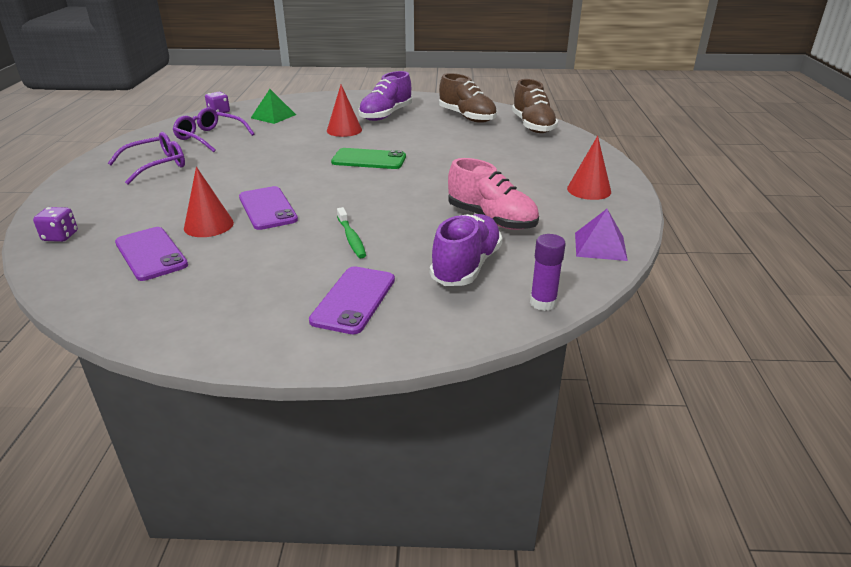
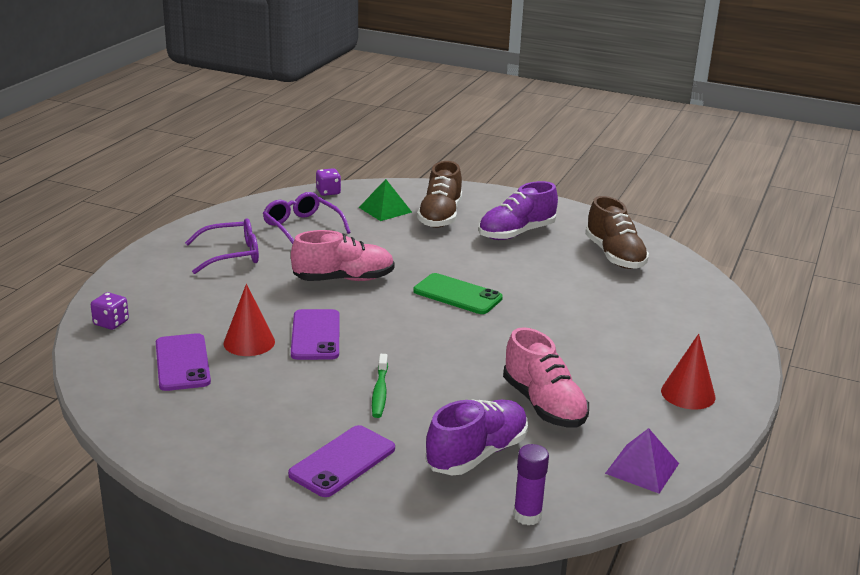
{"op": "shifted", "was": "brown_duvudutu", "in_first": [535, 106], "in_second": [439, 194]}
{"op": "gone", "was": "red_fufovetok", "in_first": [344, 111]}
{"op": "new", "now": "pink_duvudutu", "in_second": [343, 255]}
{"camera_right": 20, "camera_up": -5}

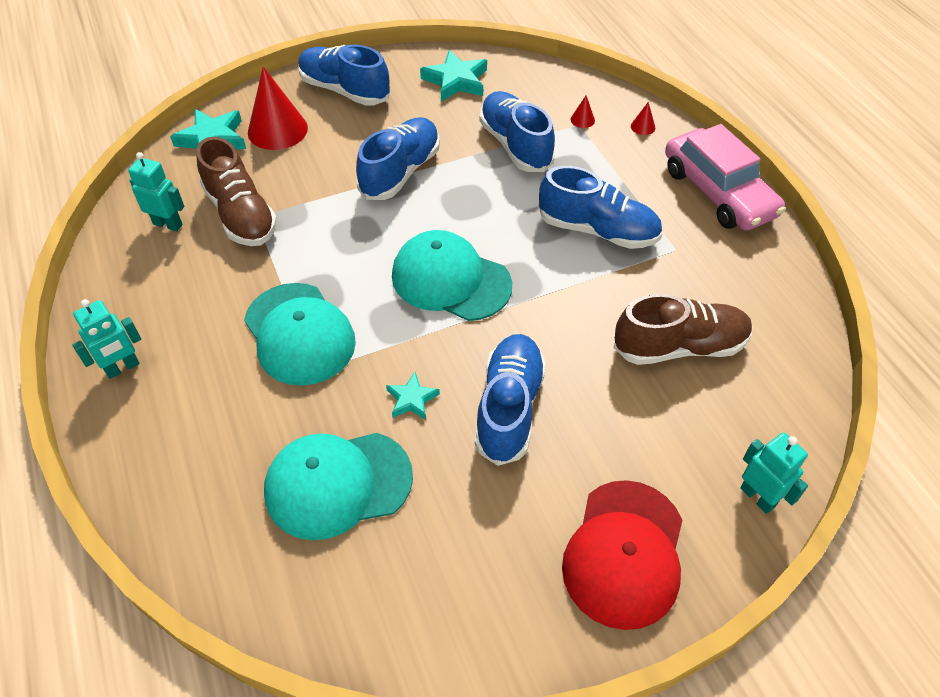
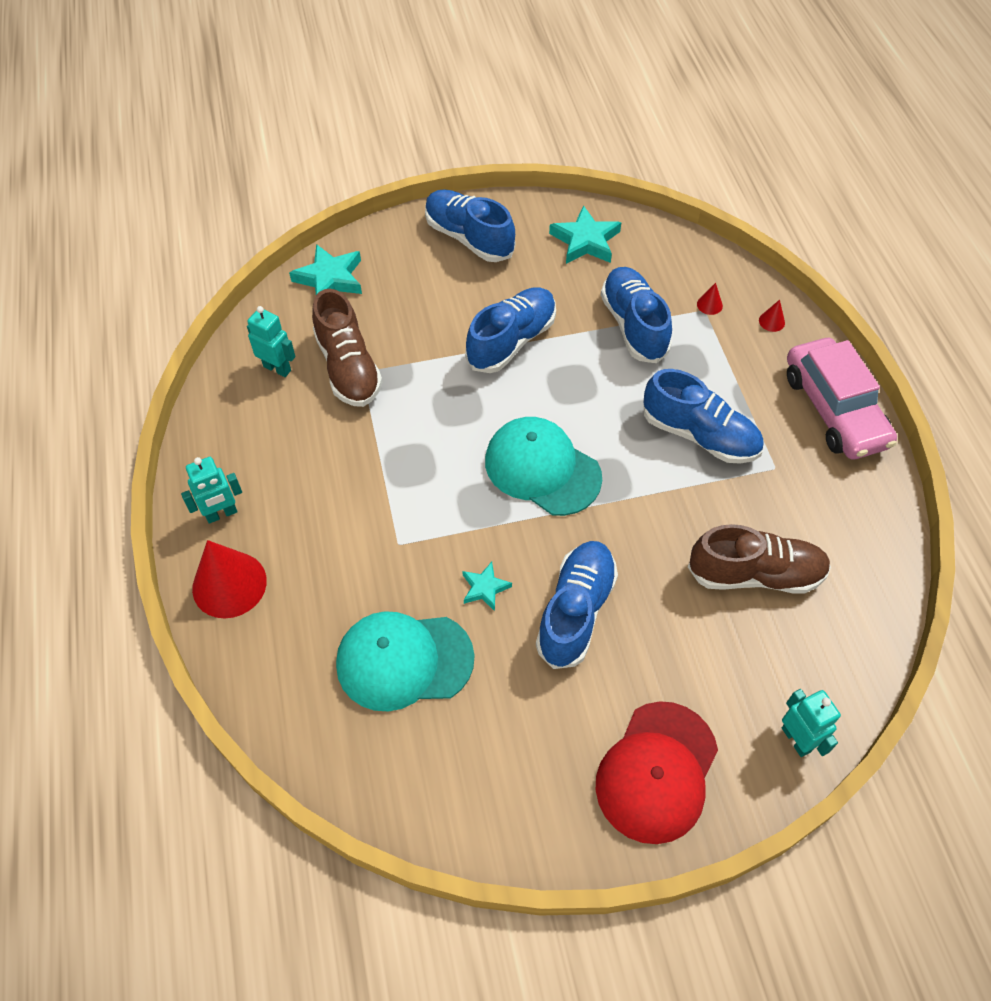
{"op": "shifted", "was": "red_fufovetok", "in_first": [278, 108], "in_second": [229, 579]}
{"op": "gone", "was": "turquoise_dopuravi", "in_first": [300, 334]}
{"camera_right": 10, "camera_up": 5}

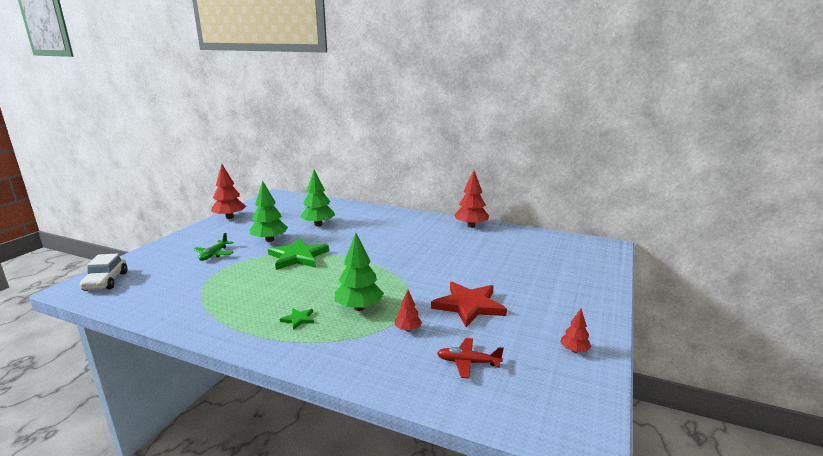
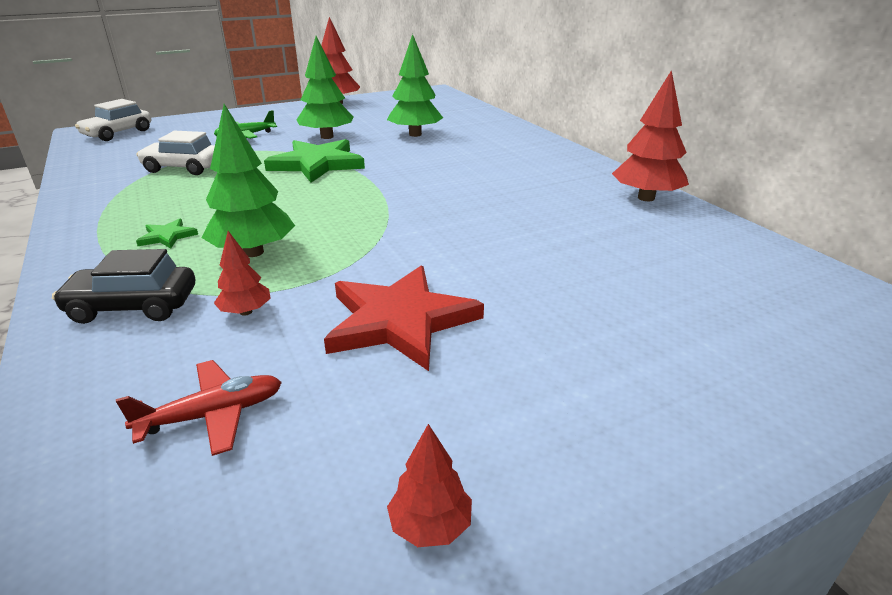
{"op": "rotated", "was": "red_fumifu", "in_first": [470, 358], "in_second": [199, 408], "clockwise": 105}
{"op": "new", "now": "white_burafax", "in_second": [175, 153]}
{"op": "new", "now": "black_burafax", "in_second": [123, 286]}
{"camera_right": 40, "camera_up": 10}

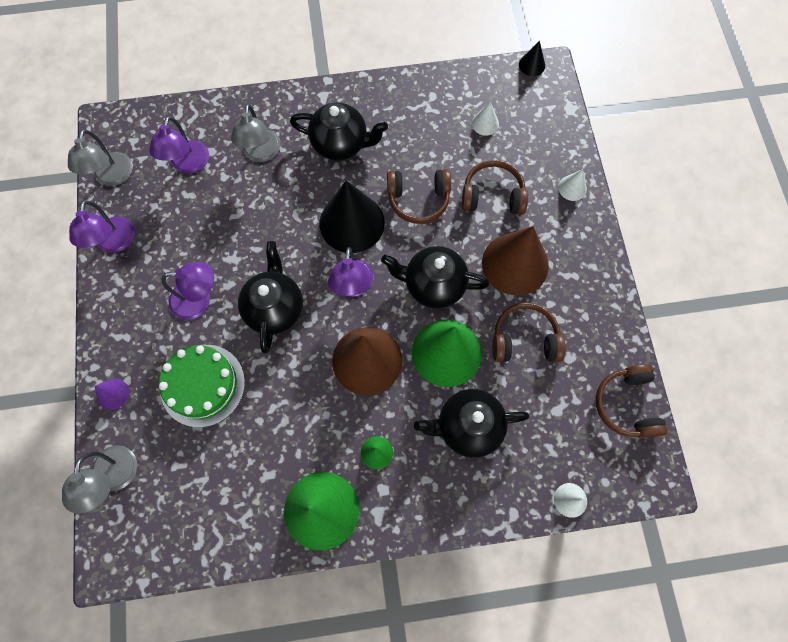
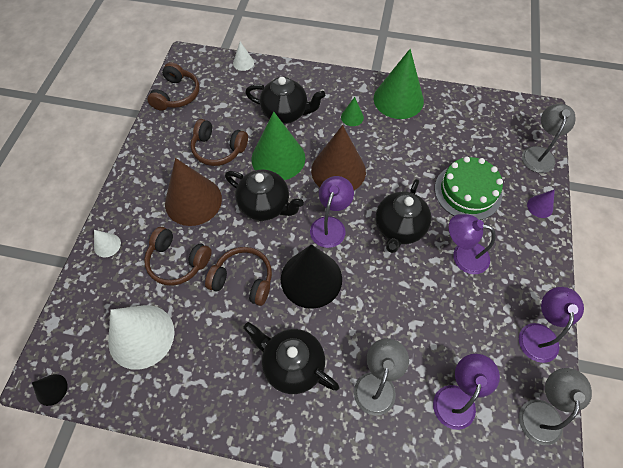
{"op": "scaled", "was": "white_fufovetok", "in_first": [485, 119], "in_second": [141, 337], "ratio": 2.25}
{"camera_right": -160, "camera_up": -10}

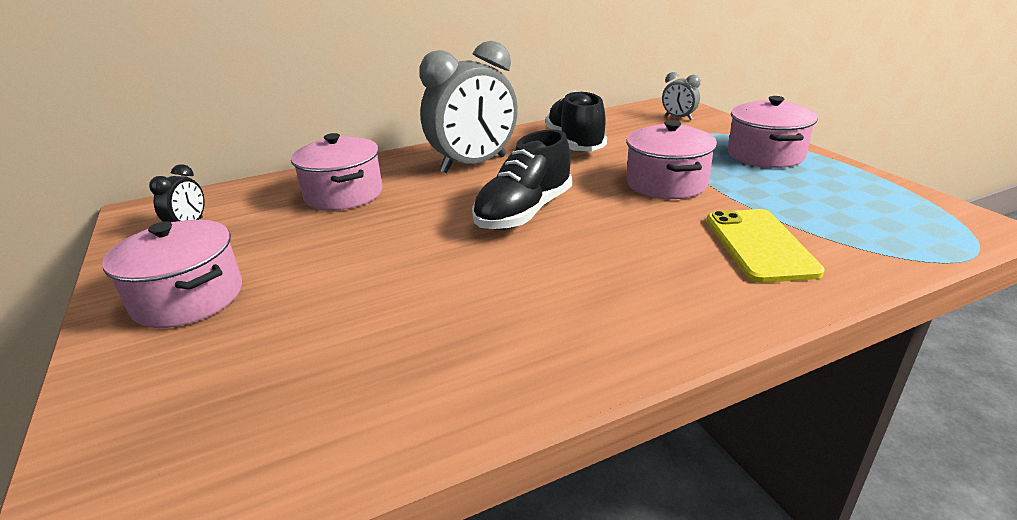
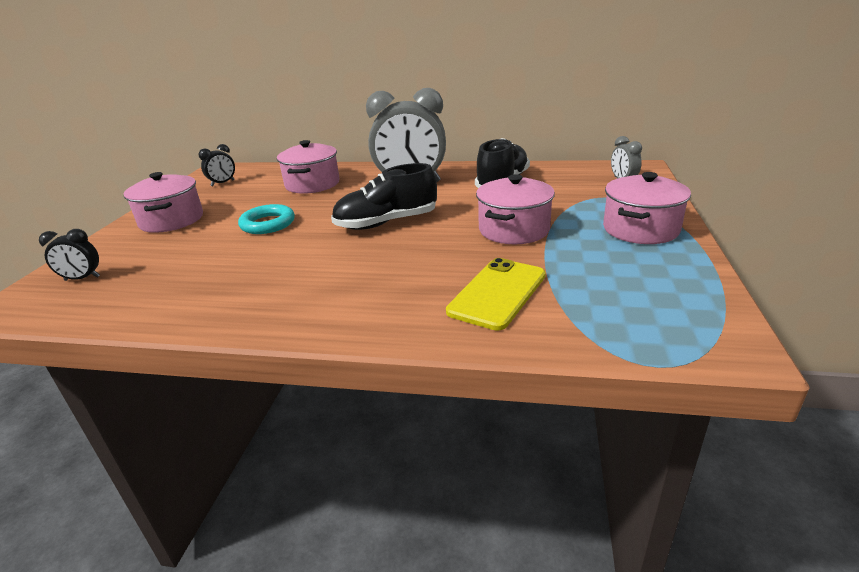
{"op": "new", "now": "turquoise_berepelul", "in_second": [266, 219]}
{"op": "new", "now": "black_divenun", "in_second": [69, 255]}
{"camera_right": 35, "camera_up": 0}

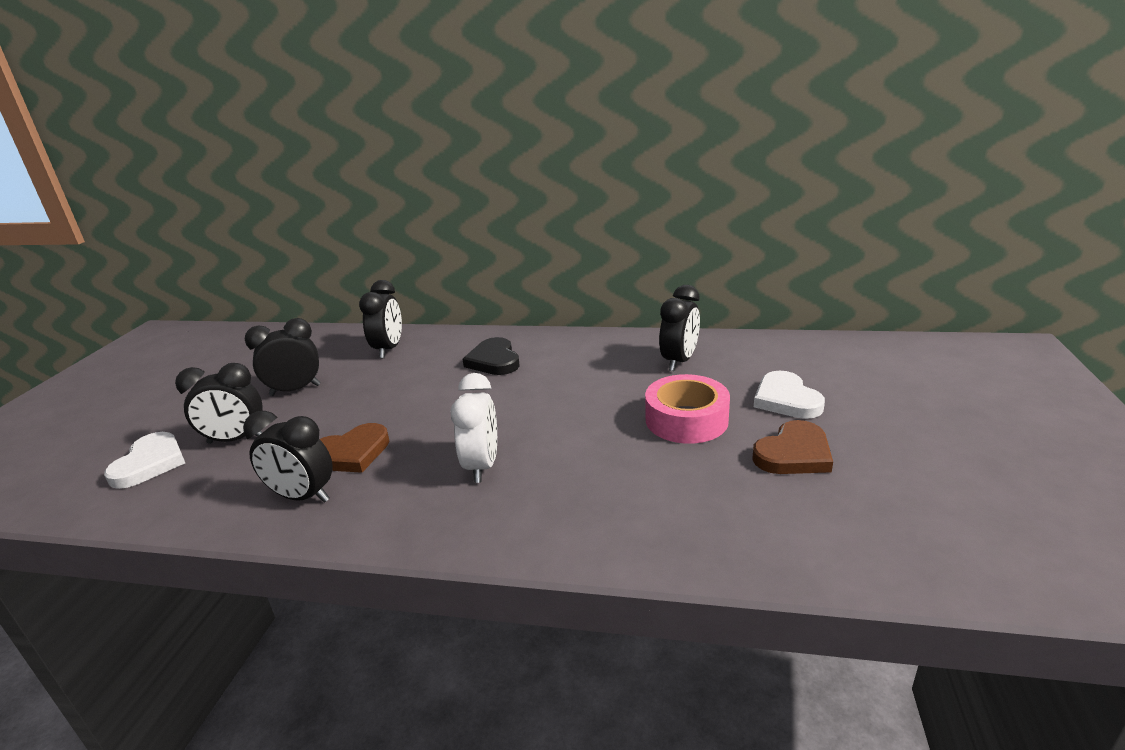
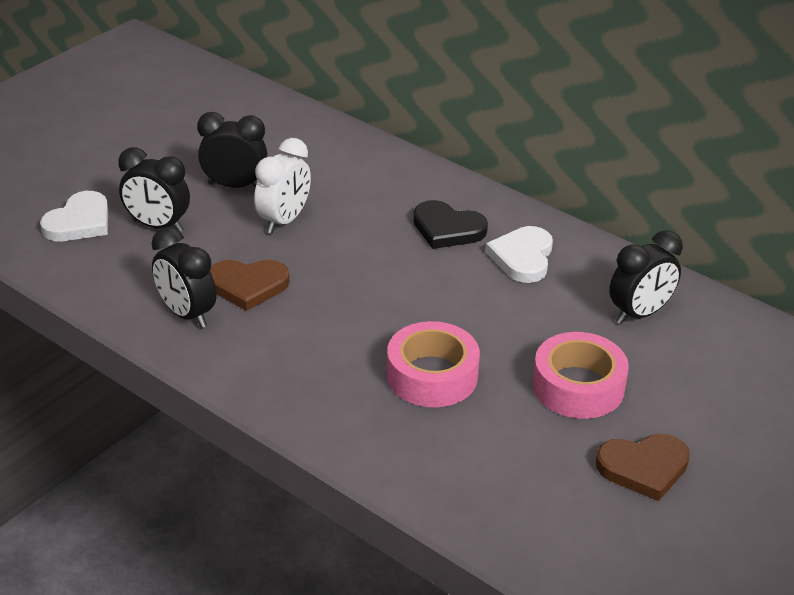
{"op": "gone", "was": "black_divenun", "in_first": [380, 319]}
{"op": "rotated", "was": "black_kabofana", "in_first": [491, 356], "in_second": [450, 224], "clockwise": -75}
{"op": "shifted", "was": "white_kabofana", "in_first": [789, 395], "in_second": [519, 254]}
{"op": "shifted", "was": "white_divenun", "in_first": [473, 428], "in_second": [282, 186]}
{"op": "new", "now": "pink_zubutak", "in_second": [433, 364]}
{"camera_right": 25, "camera_up": 10}

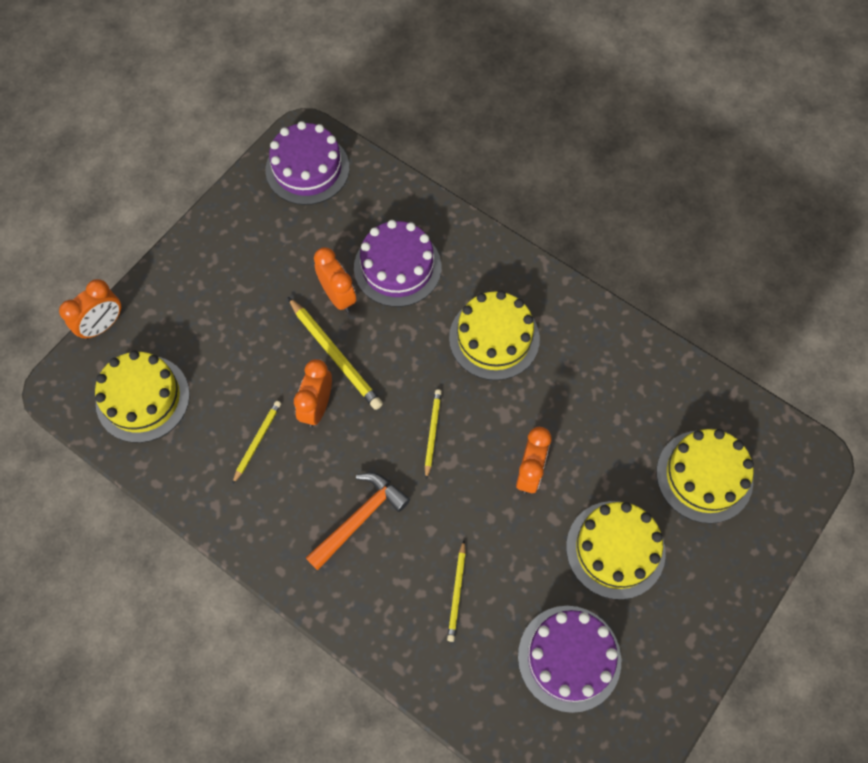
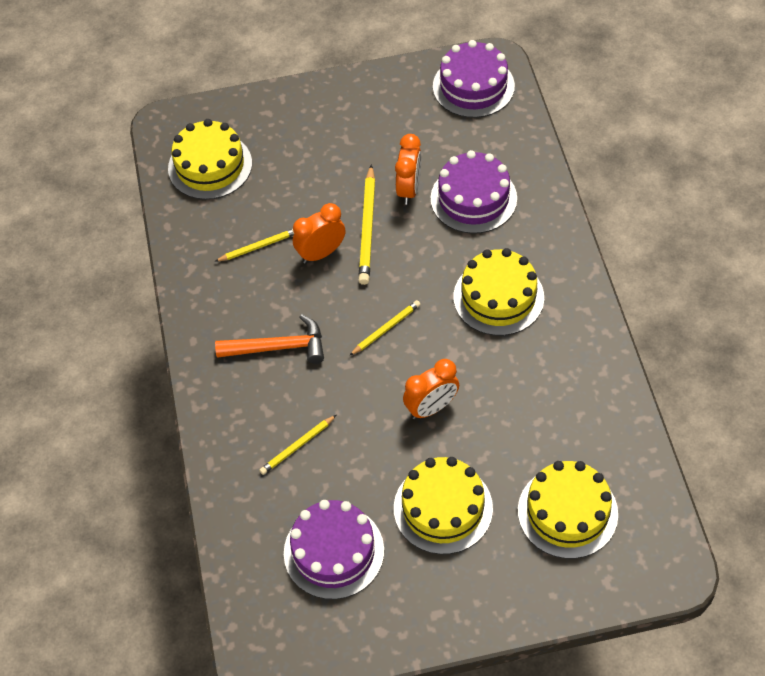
{"op": "gone", "was": "orange_divenun", "in_first": [90, 309]}
{"camera_right": 45, "camera_up": -10}

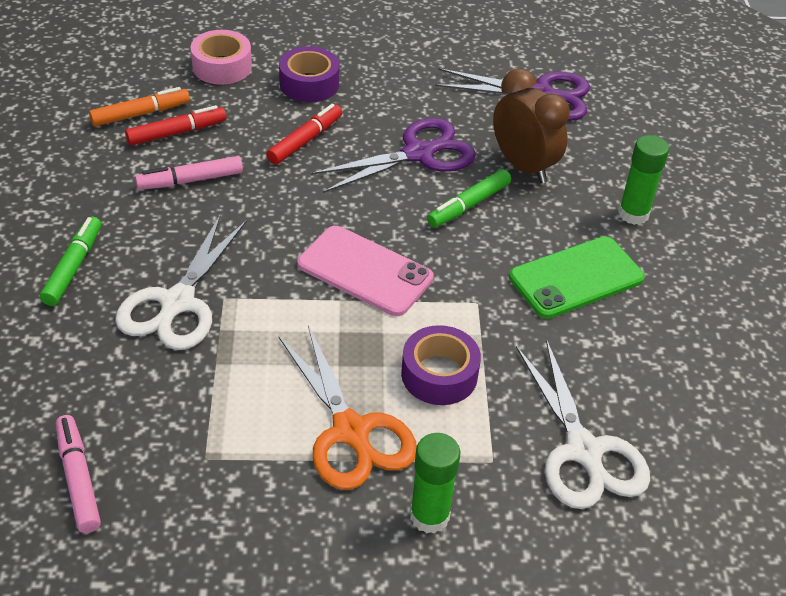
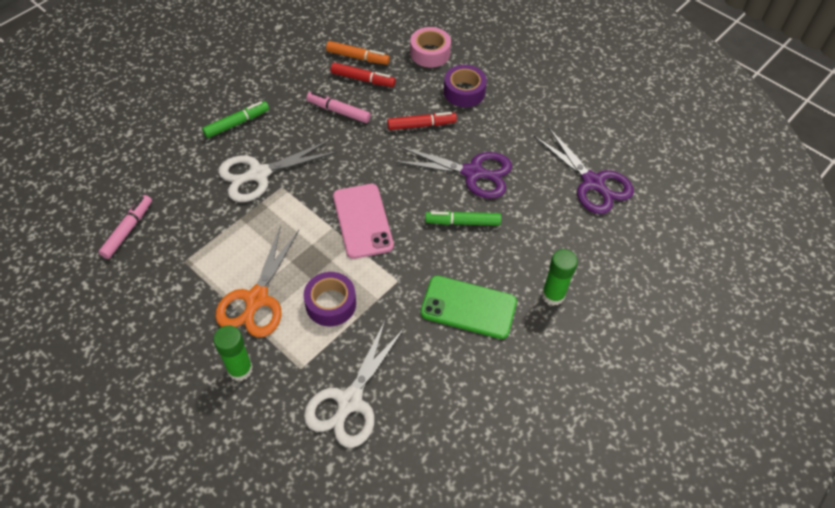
{"op": "gone", "was": "brown_divenun", "in_first": [531, 125]}
{"camera_right": 45, "camera_up": 10}

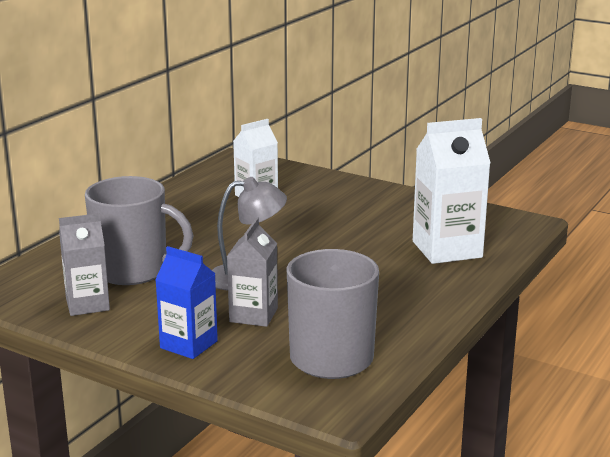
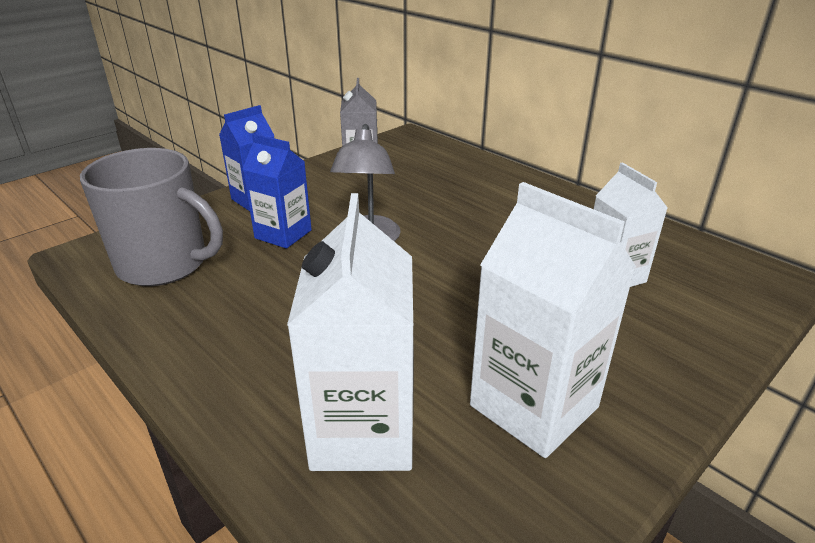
{"op": "gone", "was": "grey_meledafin", "in_first": [139, 230]}
{"op": "repainted", "was": "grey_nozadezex", "now": "blue_nozadezex", "in_first": [252, 272], "in_second": [277, 191]}
{"op": "new", "now": "white_nozadezex", "in_second": [553, 320]}
{"camera_right": 105, "camera_up": 10}

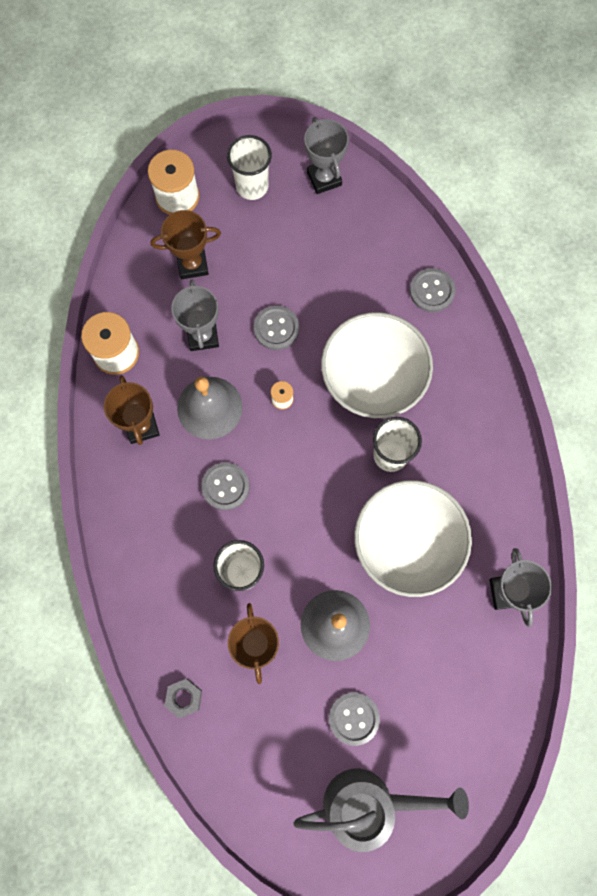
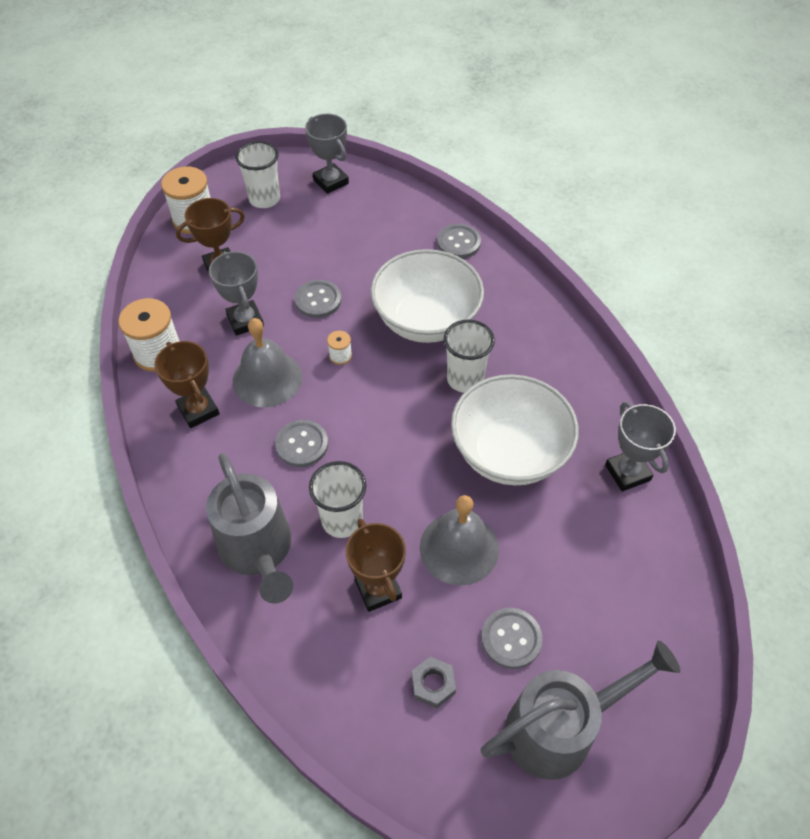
{"op": "shifted", "was": "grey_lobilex", "in_first": [183, 699], "in_second": [434, 682]}
{"op": "new", "now": "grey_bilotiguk", "in_second": [249, 528]}
{"camera_right": -15, "camera_up": -20}

